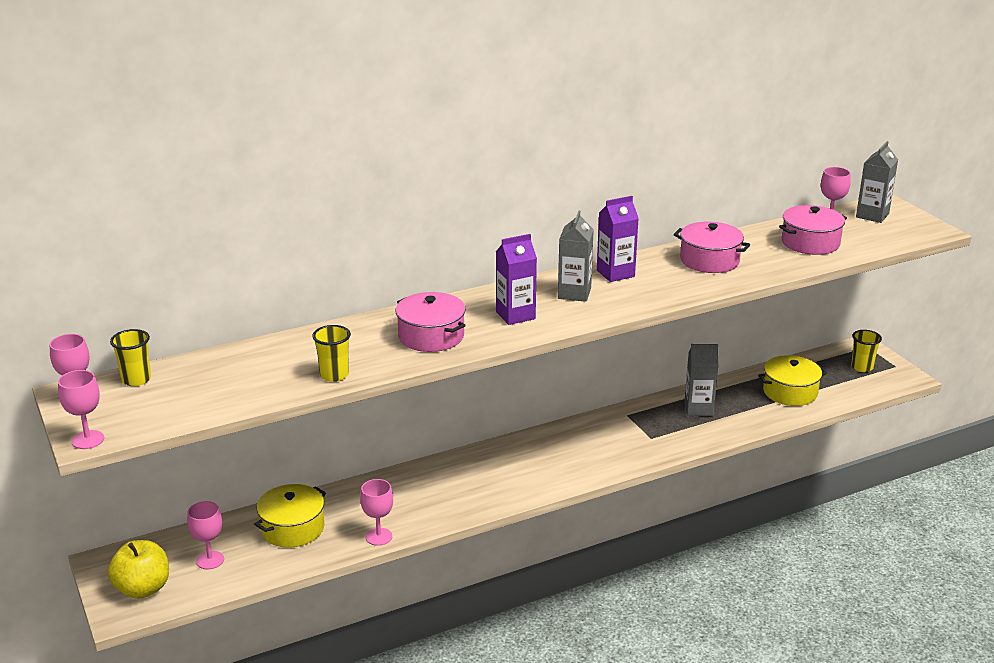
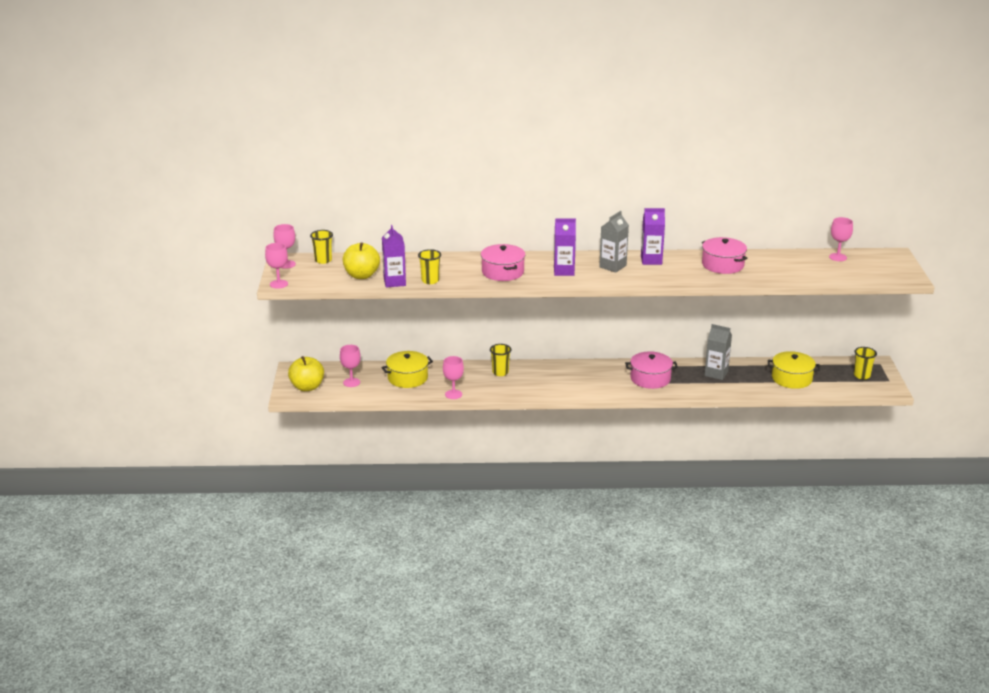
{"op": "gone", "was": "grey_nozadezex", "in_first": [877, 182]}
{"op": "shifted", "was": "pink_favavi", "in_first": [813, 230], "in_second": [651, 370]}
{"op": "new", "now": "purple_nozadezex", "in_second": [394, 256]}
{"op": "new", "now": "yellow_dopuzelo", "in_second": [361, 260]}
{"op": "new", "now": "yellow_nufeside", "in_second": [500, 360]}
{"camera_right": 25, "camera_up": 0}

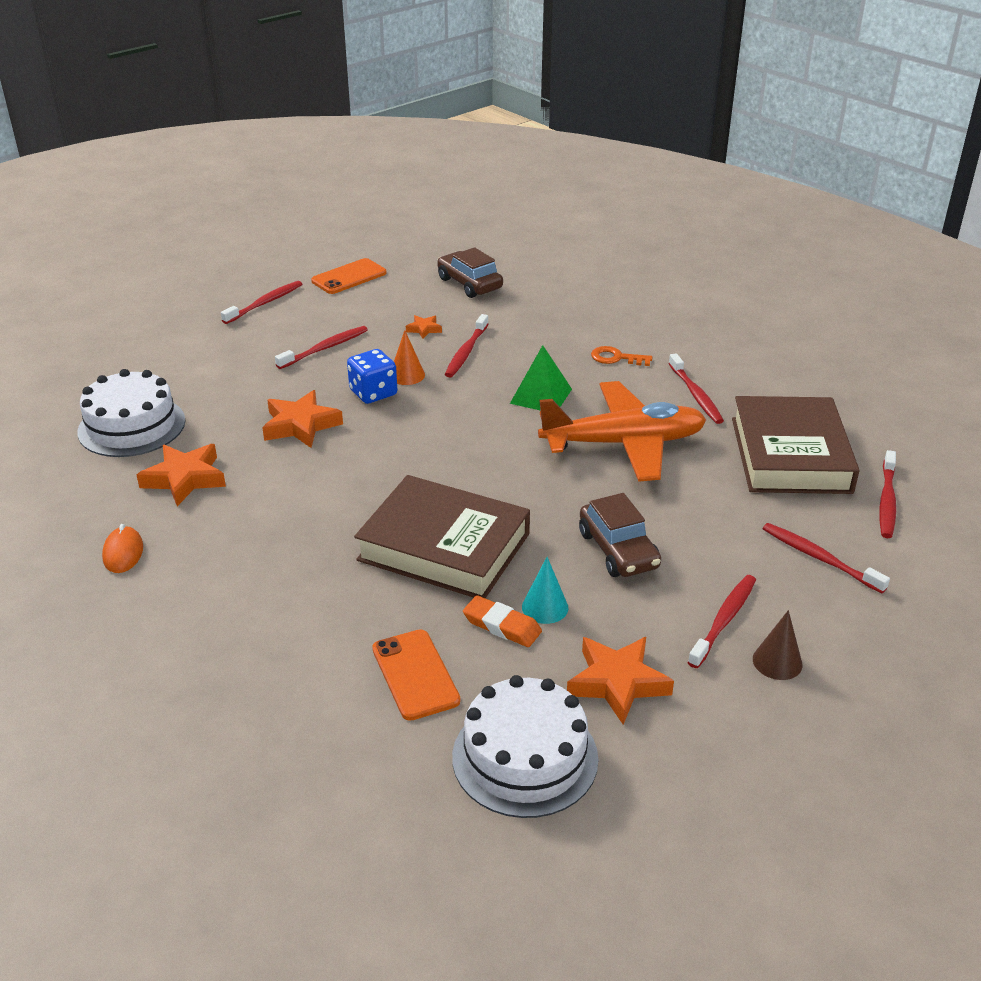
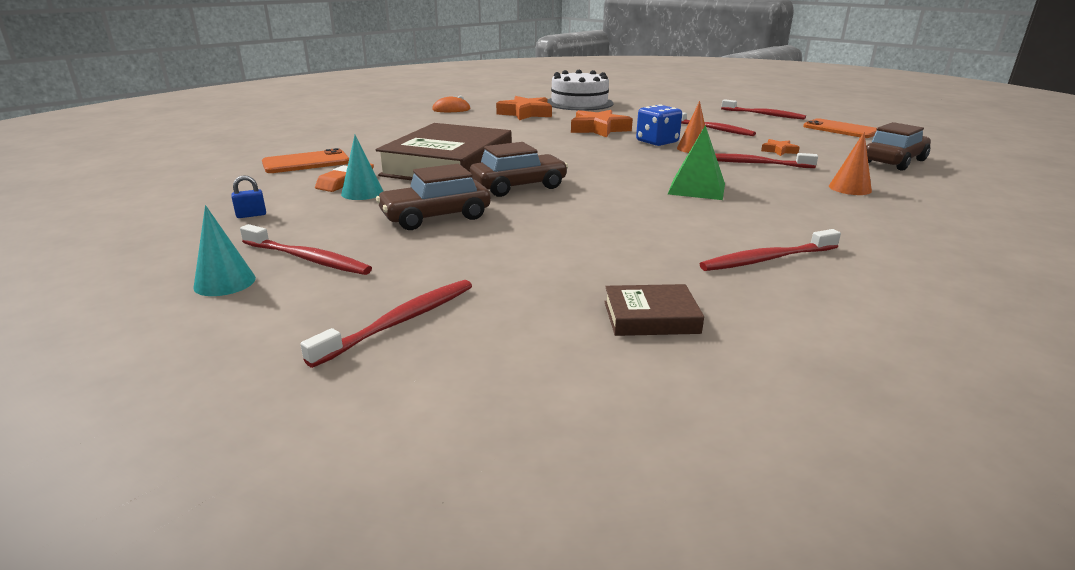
{"op": "gone", "was": "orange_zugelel", "in_first": [621, 356]}
{"op": "gone", "was": "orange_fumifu", "in_first": [622, 431]}
{"op": "scaled", "was": "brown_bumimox", "in_first": [796, 445], "in_second": [654, 310], "ratio": 0.43}
{"op": "gone", "was": "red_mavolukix", "in_first": [887, 494]}
{"op": "repainted", "was": "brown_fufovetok", "now": "turquoise_fufovetok", "in_first": [778, 645], "in_second": [224, 250]}
{"op": "swapped", "was": "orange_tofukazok", "now": "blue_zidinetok", "in_first": [620, 681], "in_second": [249, 196]}
{"op": "gone", "was": "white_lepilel", "in_first": [525, 746]}
{"op": "new", "now": "orange_fufovetok", "in_second": [850, 163]}
{"op": "new", "now": "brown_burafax", "in_second": [519, 169]}
{"camera_right": 85, "camera_up": -10}

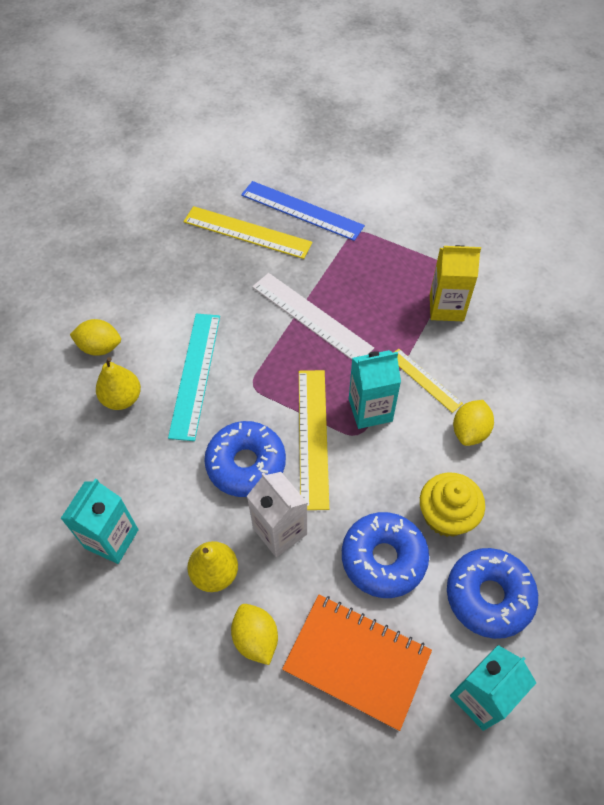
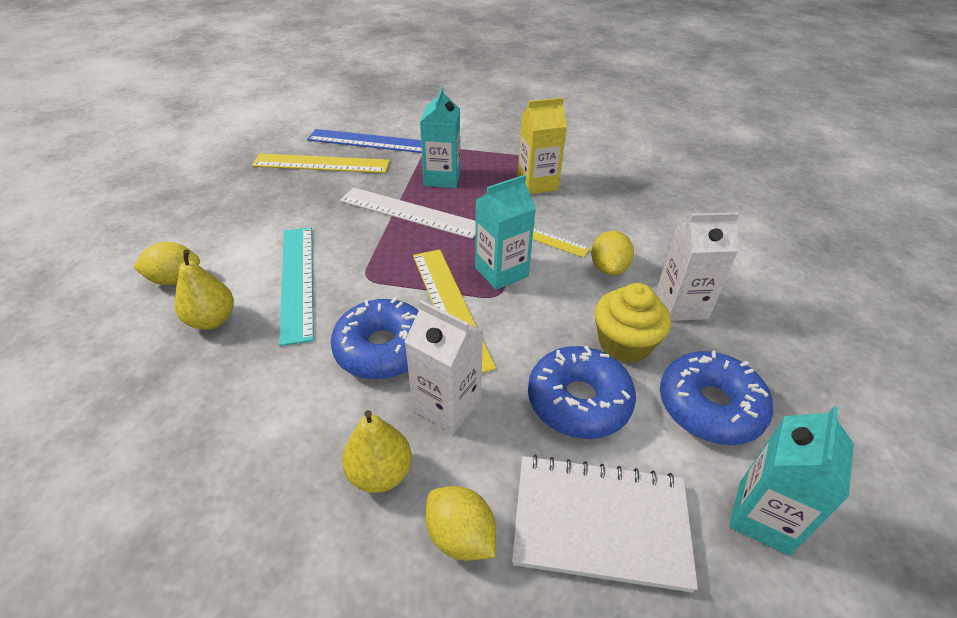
{"op": "shifted", "was": "turquoise_nozadezex", "in_first": [99, 521], "in_second": [440, 137]}
{"op": "repainted", "was": "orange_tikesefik", "now": "white_tikesefik", "in_first": [357, 662], "in_second": [605, 524]}
{"op": "new", "now": "white_nozadezex", "in_second": [697, 267]}
{"camera_right": -20, "camera_up": -15}

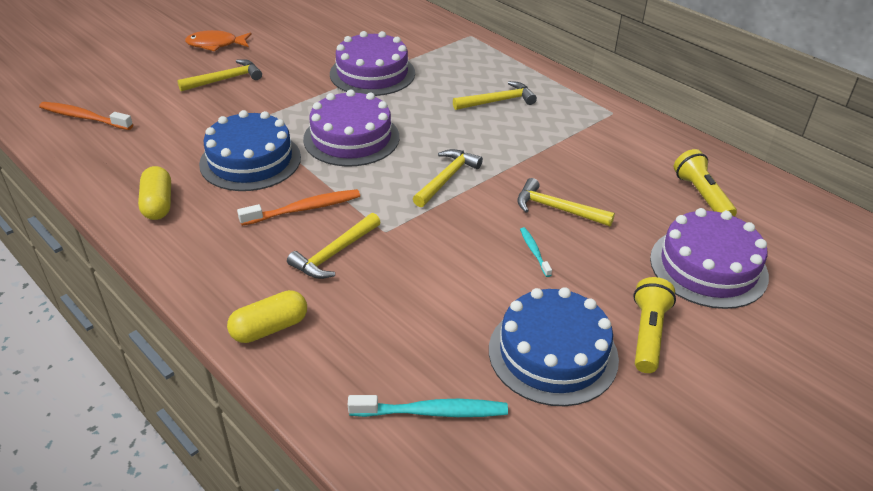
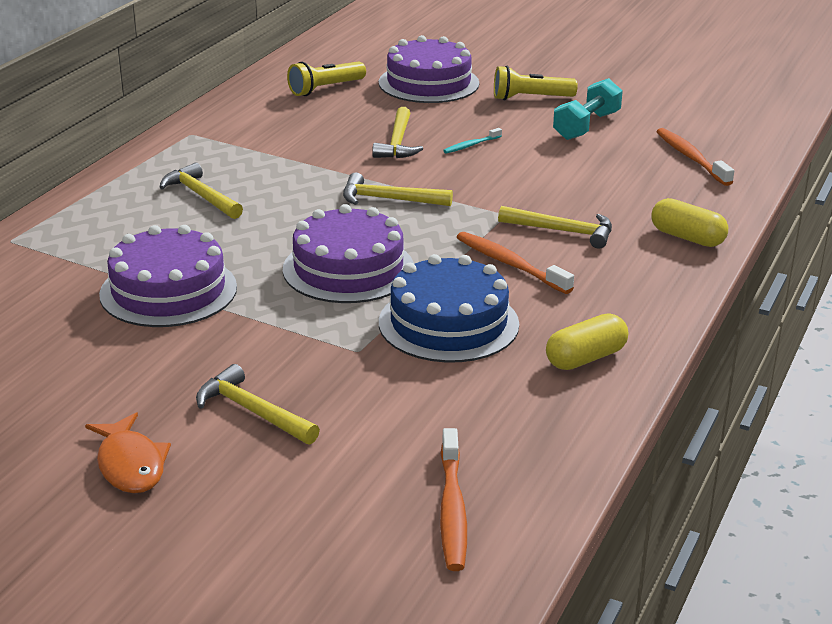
{"op": "swapped", "was": "blue_lepilel", "now": "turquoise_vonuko", "in_first": [554, 346], "in_second": [588, 109]}
{"op": "repainted", "was": "turquoise_mavolukix", "now": "orange_mavolukix", "in_first": [428, 406], "in_second": [695, 157]}
{"camera_right": -110, "camera_up": -10}

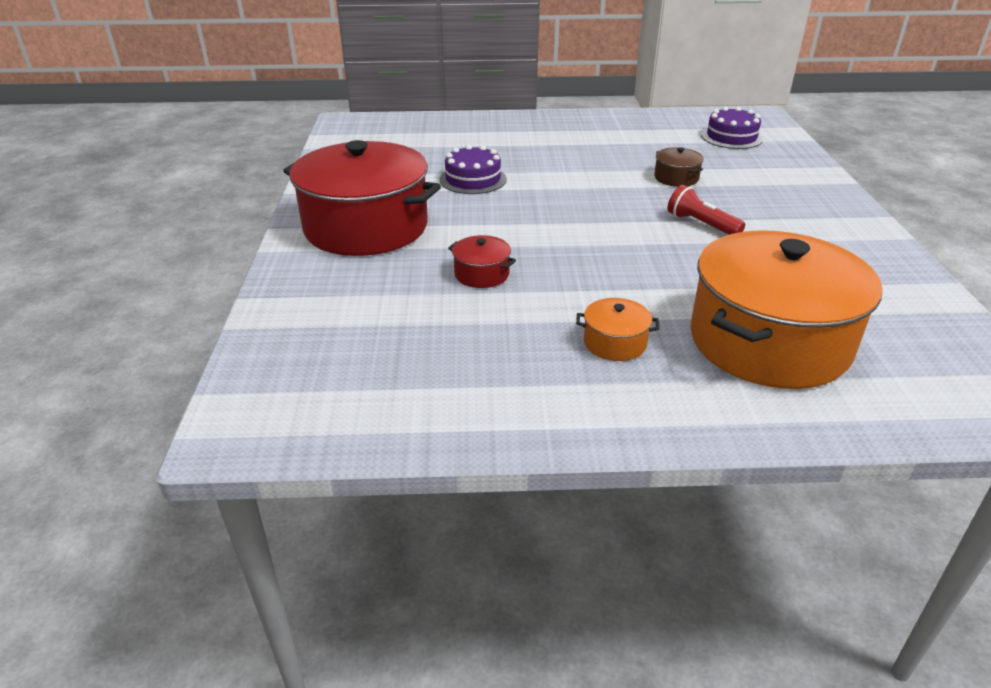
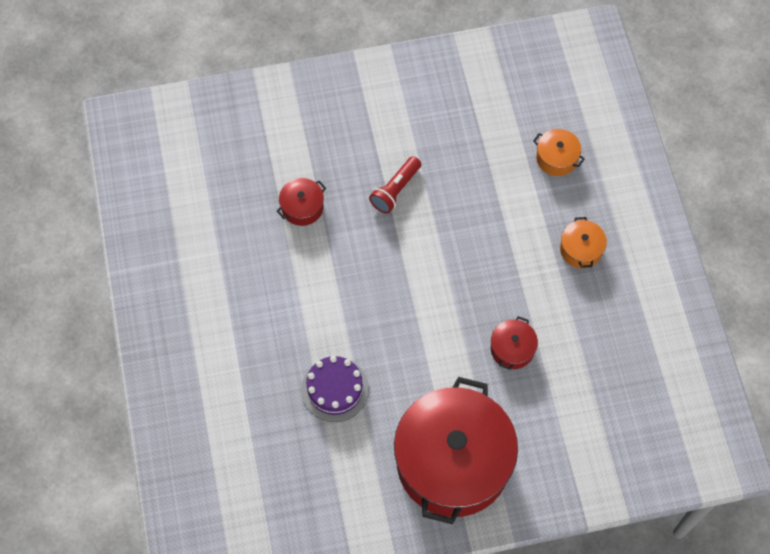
{"op": "gone", "was": "purple_lepilel", "in_first": [732, 127]}
{"op": "repainted", "was": "brown_favavi", "now": "red_favavi", "in_first": [679, 167], "in_second": [301, 202]}
{"op": "scaled", "was": "orange_favavi", "in_first": [786, 309], "in_second": [559, 152], "ratio": 0.4}
{"camera_right": -100, "camera_up": 30}

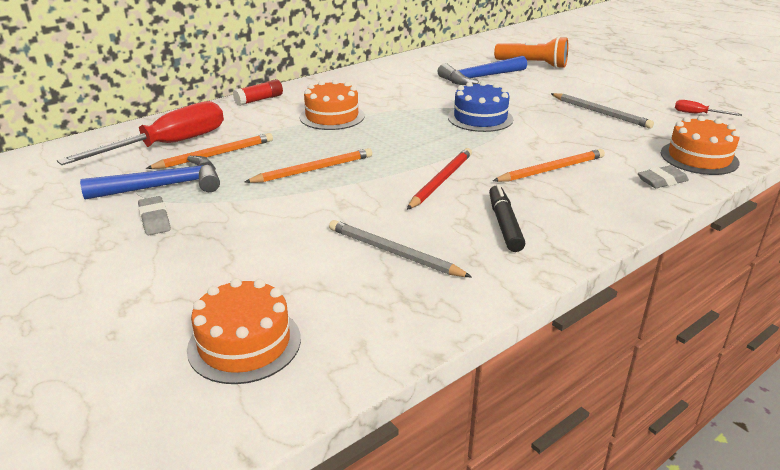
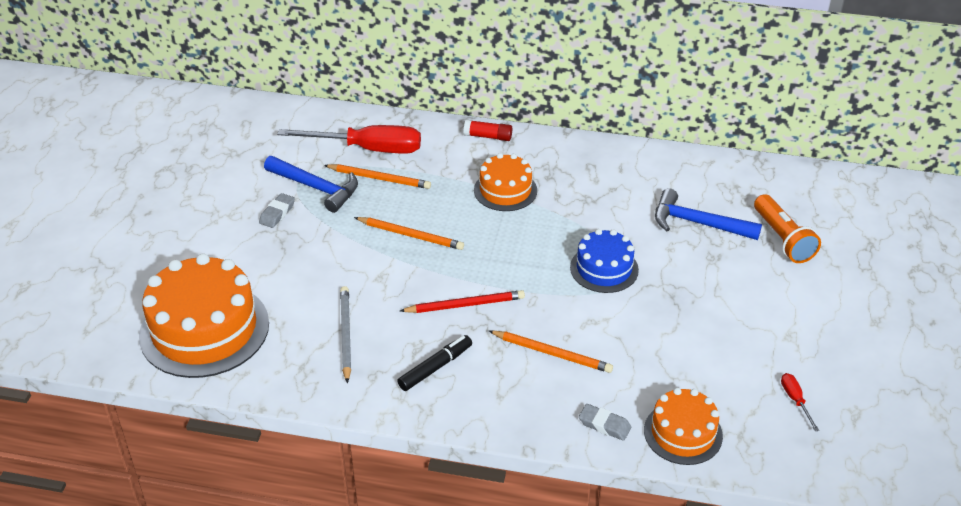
{"op": "gone", "was": "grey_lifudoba", "in_first": [602, 111]}
{"op": "scaled", "was": "orange_lepilel", "in_first": [244, 331], "in_second": [204, 315], "ratio": 1.78}
{"camera_right": 50, "camera_up": 10}

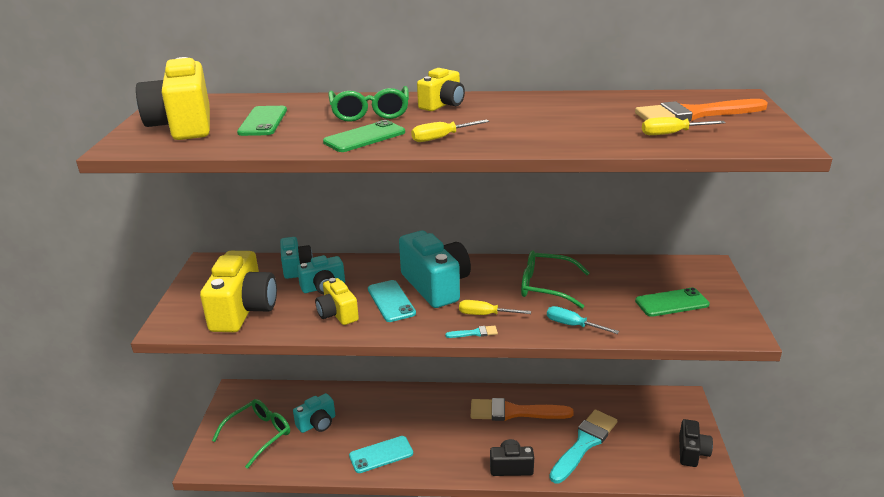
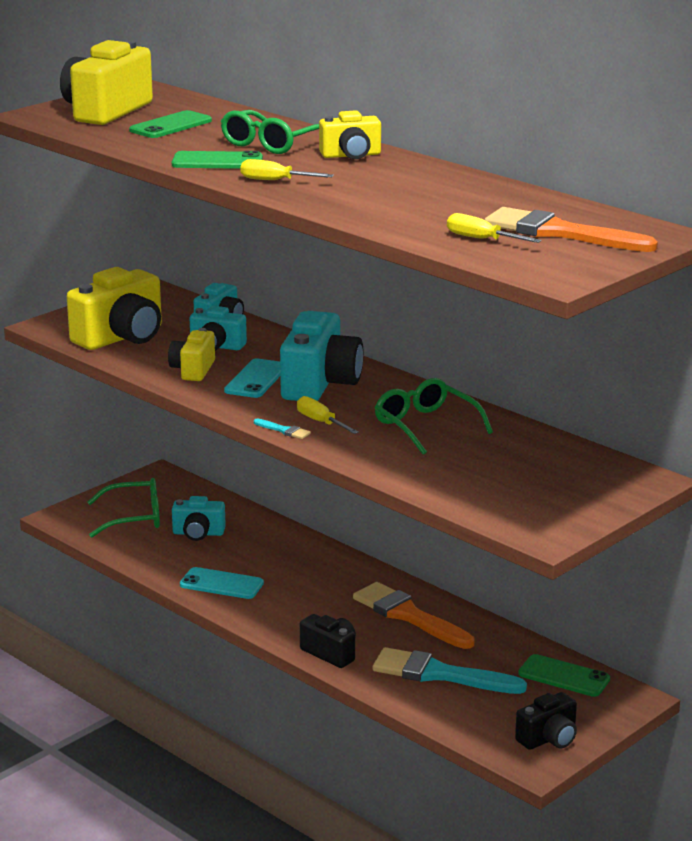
{"op": "shifted", "was": "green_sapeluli", "in_first": [672, 302], "in_second": [564, 675]}
{"op": "gone", "was": "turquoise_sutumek", "in_first": [583, 320]}
{"op": "rotated", "was": "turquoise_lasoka", "in_first": [583, 446], "in_second": [450, 670], "clockwise": -150}
{"camera_right": 40, "camera_up": -5}

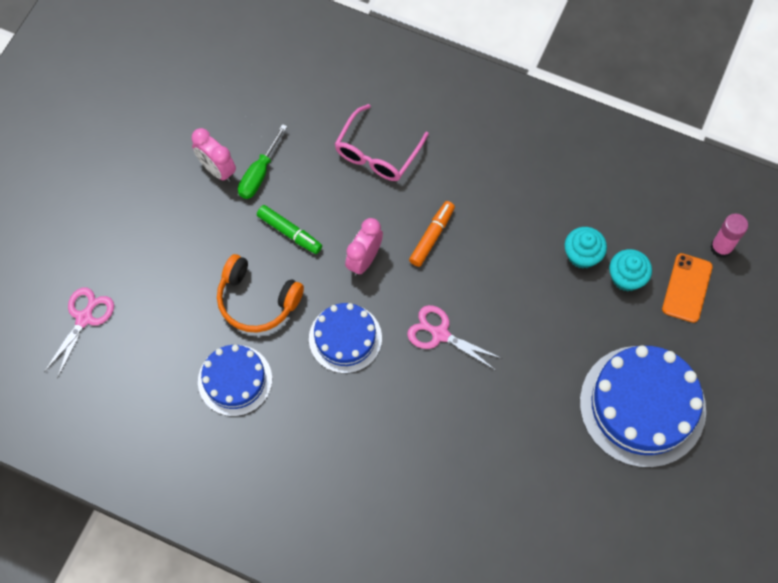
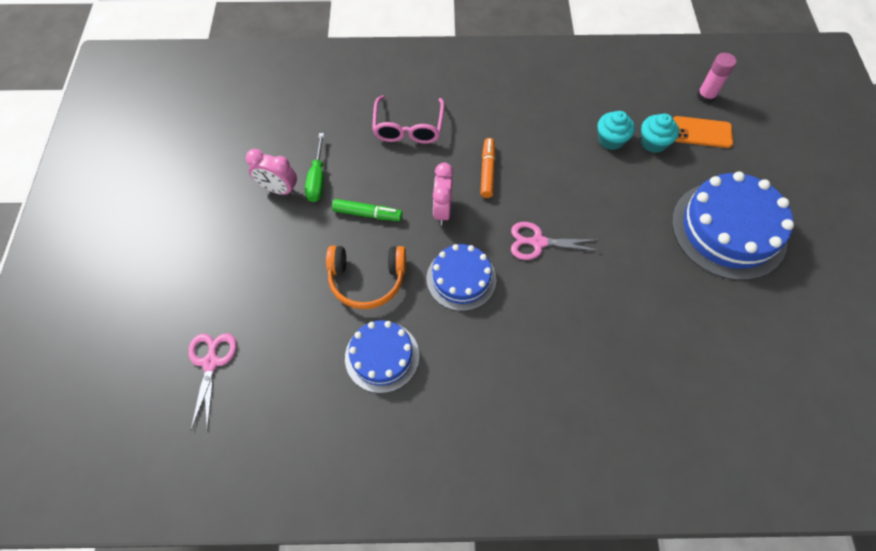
{"op": "rotated", "was": "orange_sapeluli", "in_first": [687, 288], "in_second": [703, 132], "clockwise": -75}
{"camera_right": -25, "camera_up": -5}

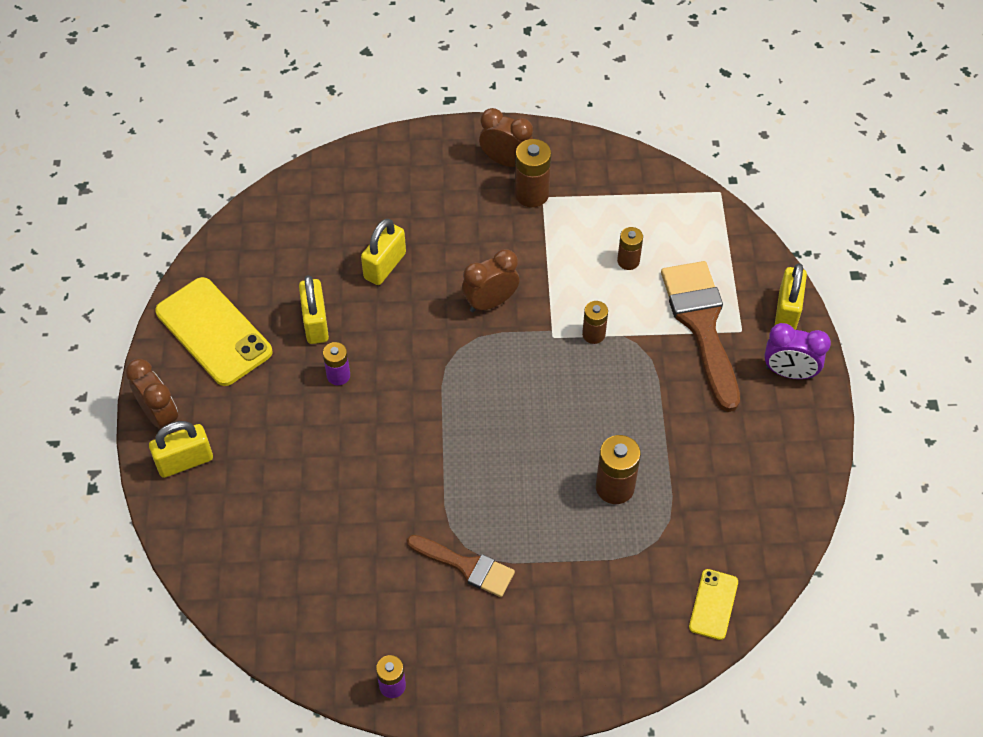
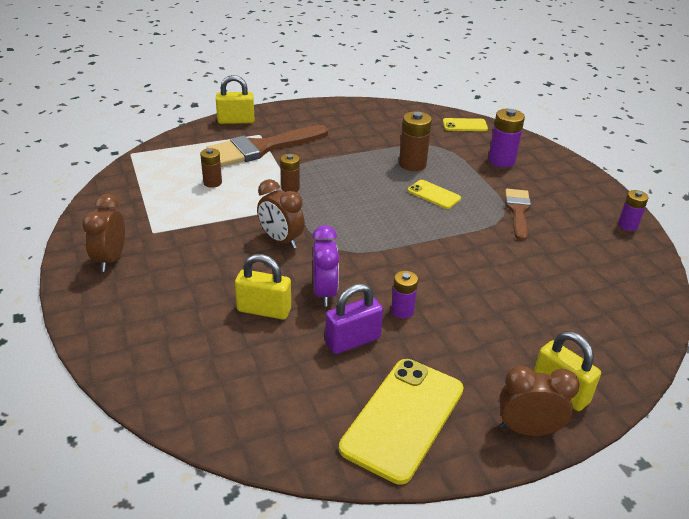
{"op": "gone", "was": "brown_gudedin", "in_first": [533, 173]}
{"op": "repainted", "was": "yellow_zidinetok", "now": "purple_zidinetok", "in_first": [314, 309], "in_second": [354, 318]}
{"op": "shifted", "was": "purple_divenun", "in_first": [797, 351], "in_second": [326, 266]}
{"op": "rotated", "was": "brown_divenun", "in_first": [151, 394], "in_second": [539, 400], "clockwise": 60}
{"op": "new", "now": "purple_gudedin", "in_second": [506, 138]}
{"op": "new", "now": "yellow_sapeluli", "in_second": [434, 194]}
{"camera_right": -110, "camera_up": -20}

